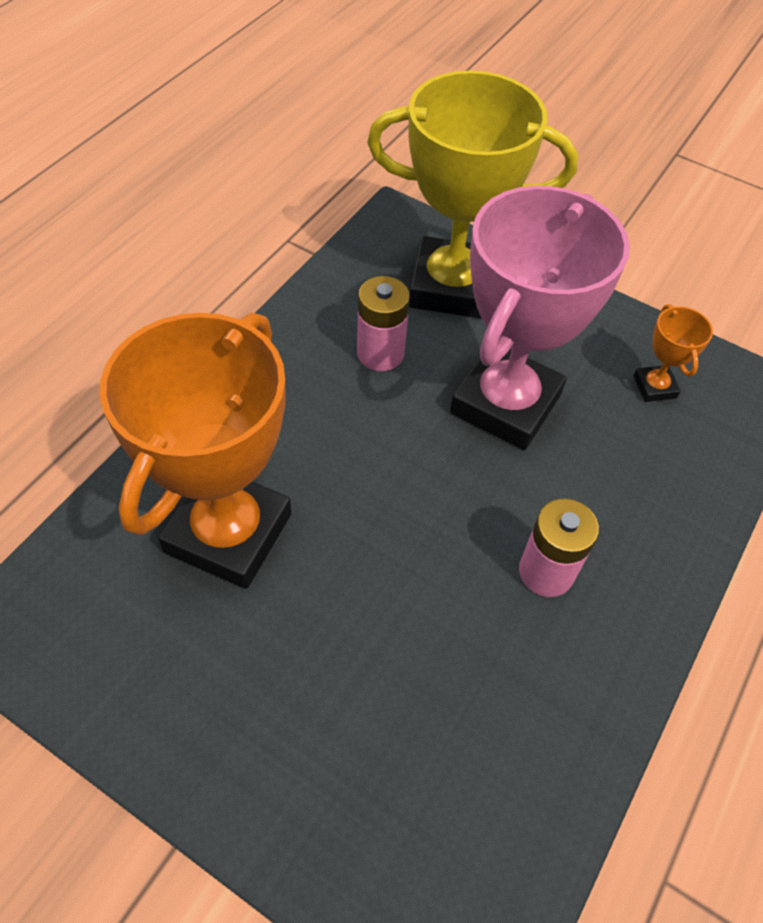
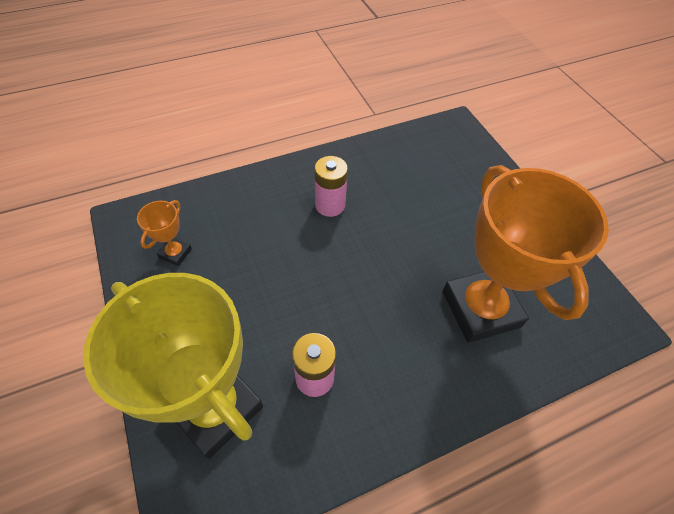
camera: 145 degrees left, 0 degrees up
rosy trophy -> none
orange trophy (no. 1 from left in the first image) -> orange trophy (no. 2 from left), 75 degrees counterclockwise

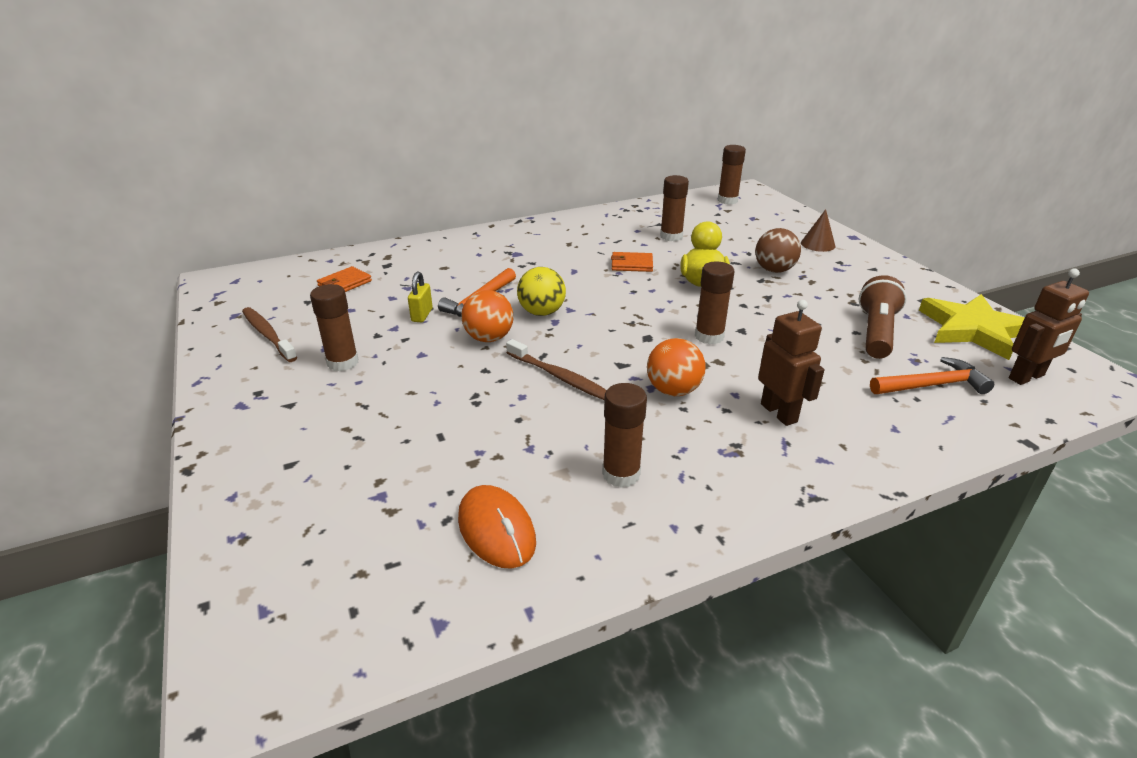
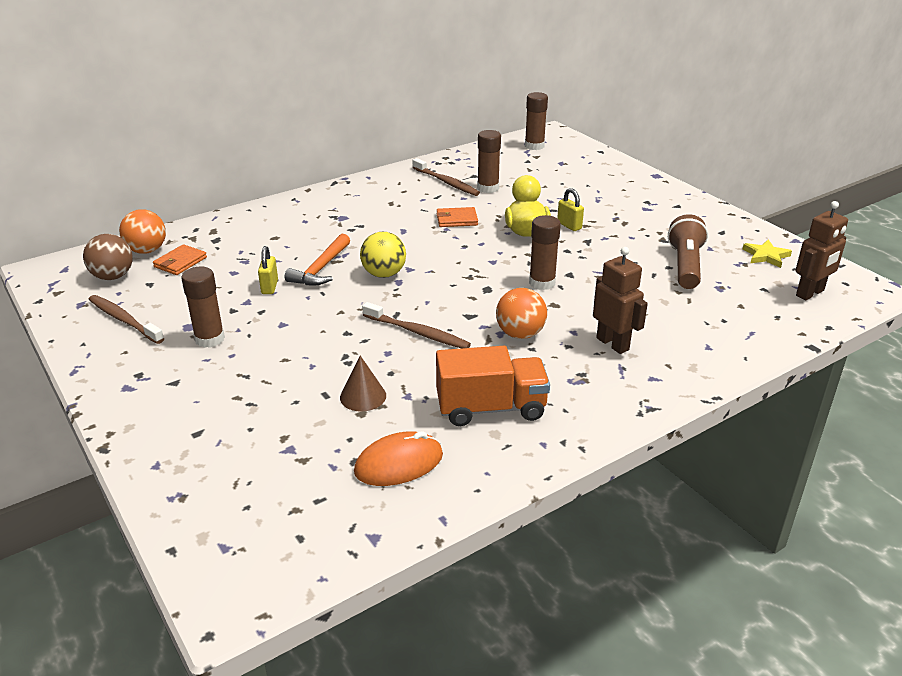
camera: 10 degrees left, 0 degrees up
brown cone shape, relocated
brown sphere, relocated
orange sphere (no. 1 from left), relocated
yellow star, x0.51
orange hammer (no. 2 from left) -> none
brown glue stick (no. 2 from left) -> orange toy truck
orange PC mouse, 75 degrees counterclockwise
none -> brown tooth brush (no. 3 from left)
none -> yellow small lock (no. 2 from left)

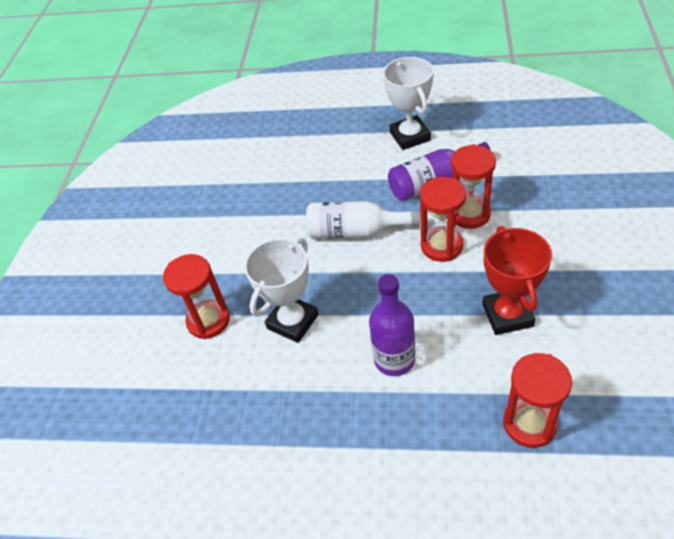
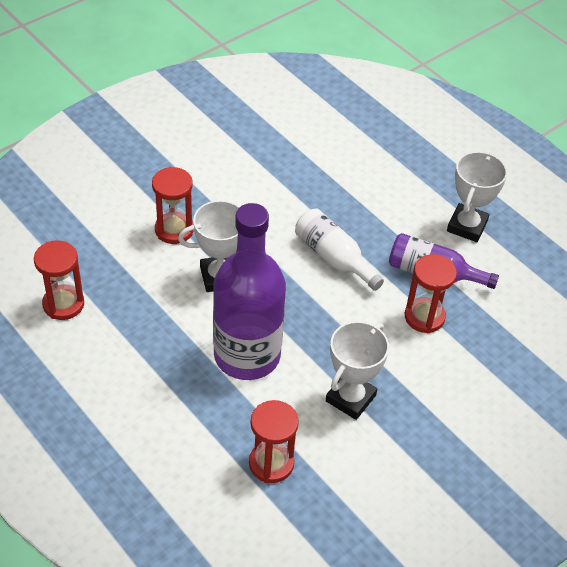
camera: 35 degrees right, 0 degrees up
crimson hourglass (no. 2 from left in the first image) -> crimson hourglass (no. 1 from left), relocated
crimson trophy -> pure white trophy (no. 2 from left)
royal purple flask (no. 1 from left), x1.82

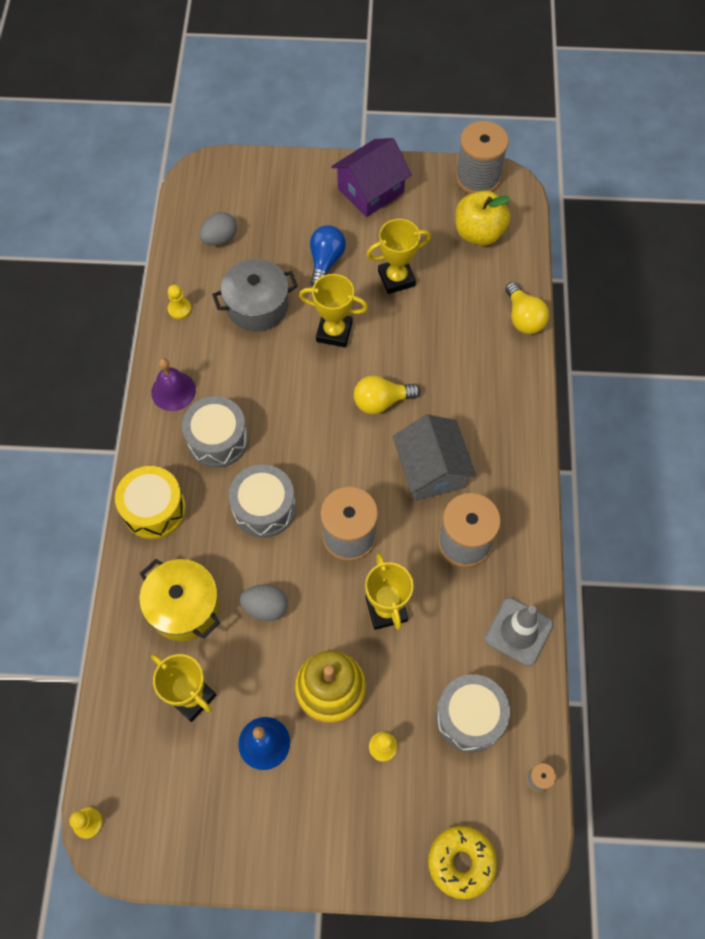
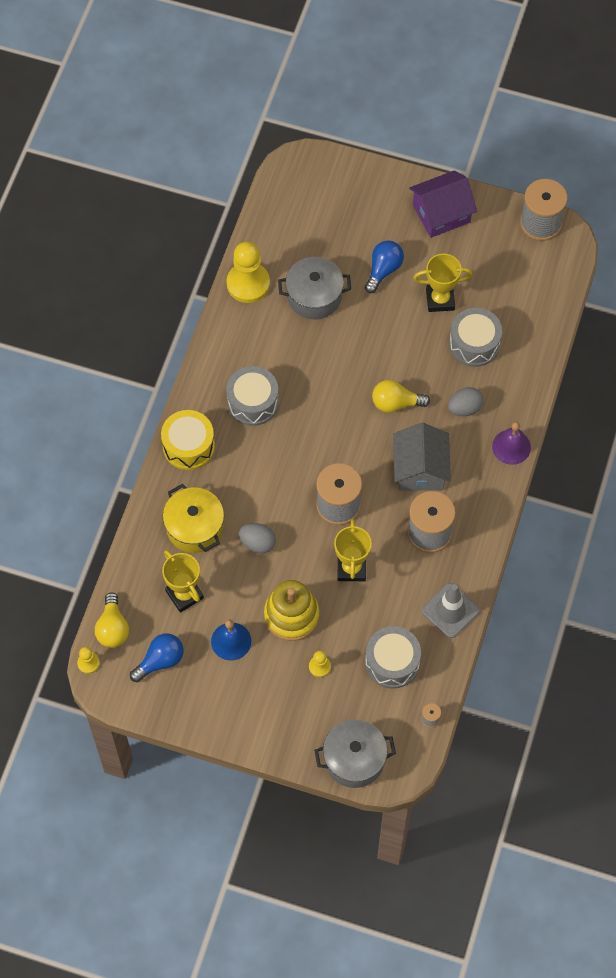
camera: 15 degrees right, 0 degrees up
yellow toy apple -> none
ash-grey egg shape (no. 1 from left in the first image) -> ash-grey egg shape (no. 2 from left), relocated
yellow trophy (no. 2 from left) -> none
yellow lightbulb (no. 2 from left in the first image) -> yellow lightbulb (no. 1 from left), relocated
yellow pawn (no. 2 from left), x2.12
royal purple bell, relocated
ash-grey toy drum (no. 2 from left in the first image) -> ash-grey toy drum (no. 3 from left), relocated
yellow glazed donut -> ash-grey stockpot (no. 2 from left)
none -> blue lightbulb (no. 1 from left)

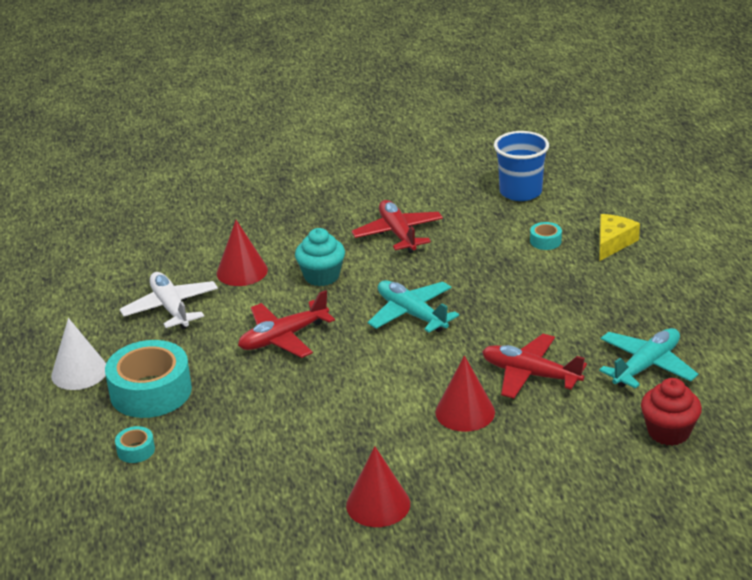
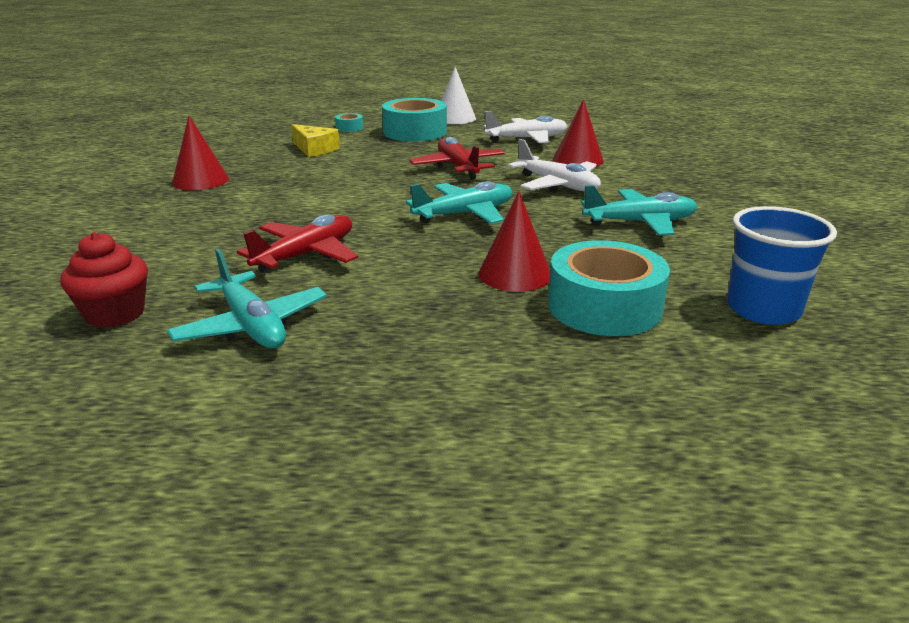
camera: 100 degrees right, 5 degrees down
crimson toy plane (no. 2 from left) -> aqua toy plane (no. 3 from left)
yellow cheese, relocated
aqua tape (no. 3 from left), x2.28
aqua muffin -> pure white toy plane (no. 2 from left)
crimson cone shape (no. 3 from left in the first image) -> crimson cone shape (no. 2 from left), relocated

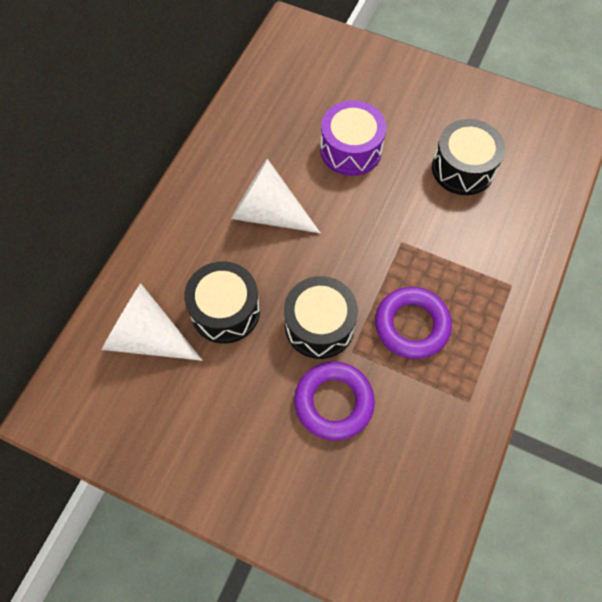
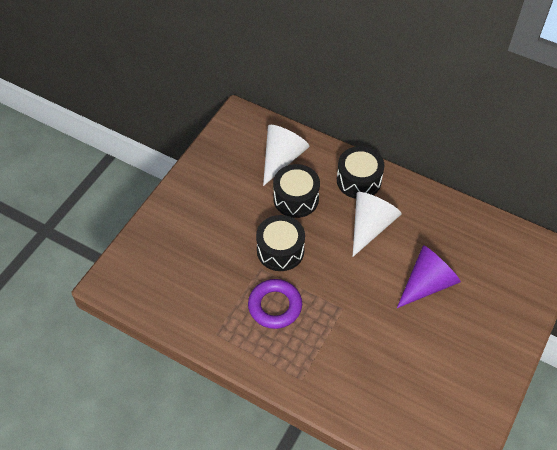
camera: 95 degrees right, 10 degrees down
royal purple toy drum -> royal purple cone shape
black toy drum (no. 3 from left), relocated
royal purple ring (no. 1 from left) -> none

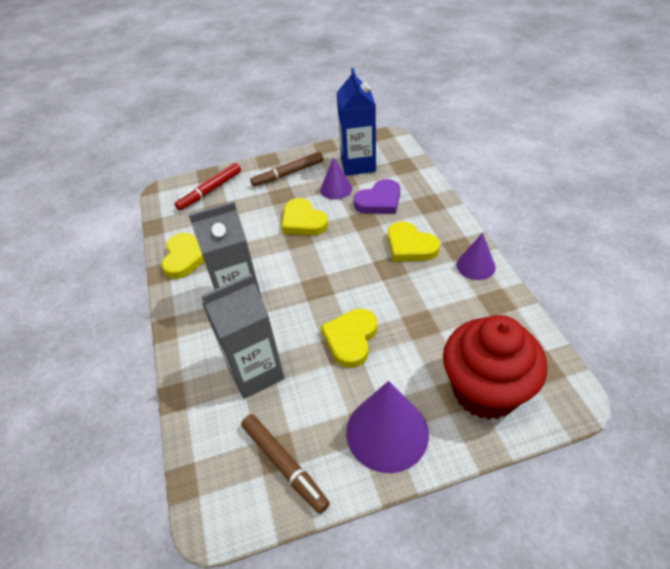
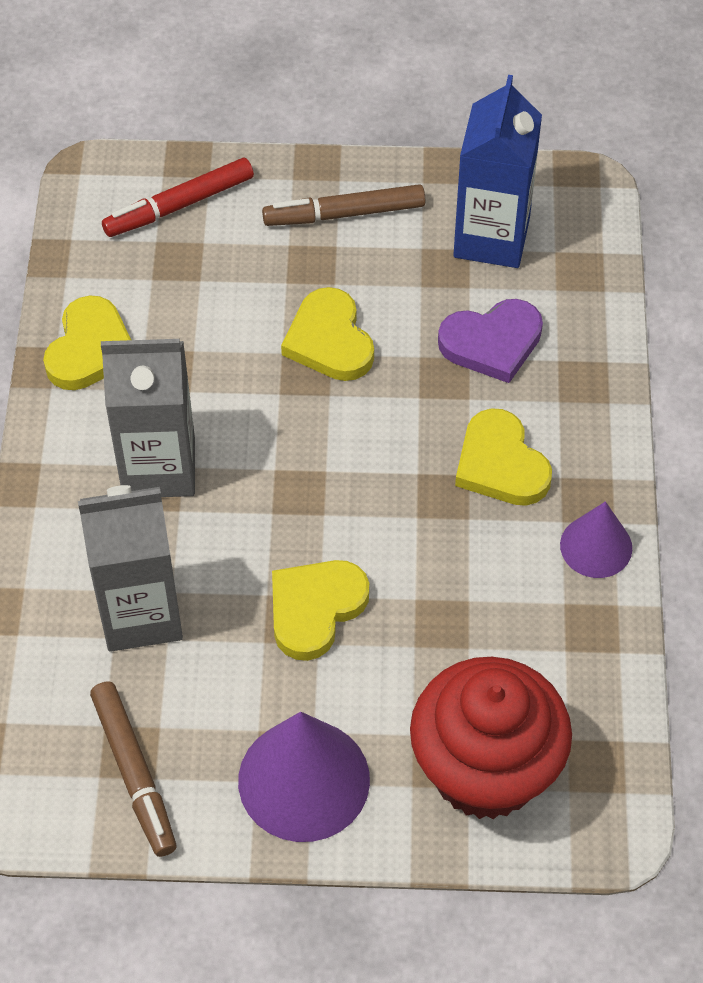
camera: 15 degrees right, 10 degrees up
royal purple cone shape (no. 1 from left) -> none

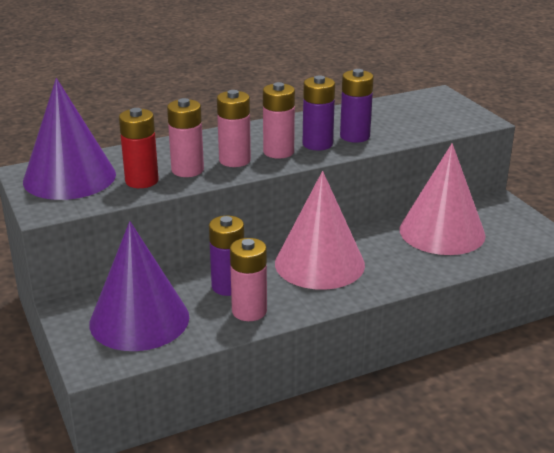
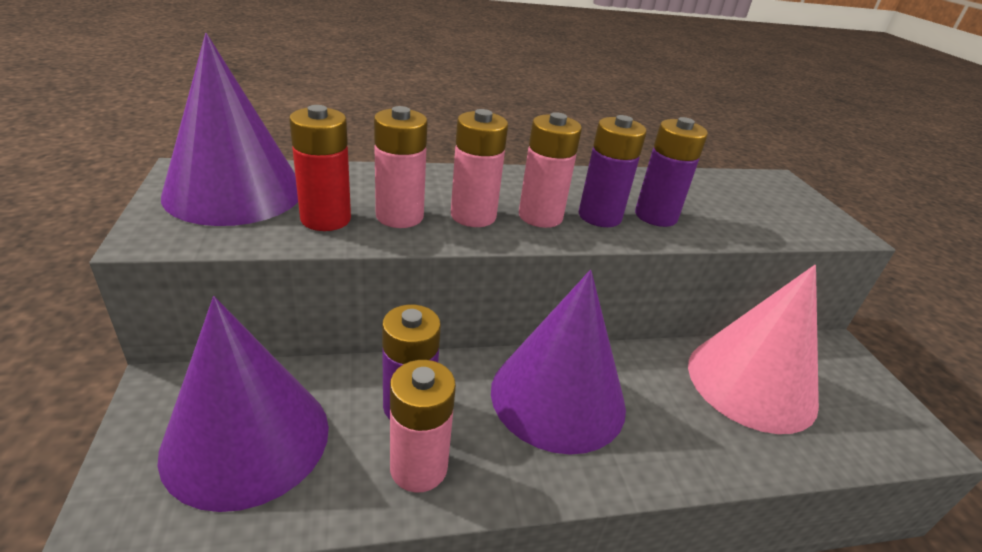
camera: 10 degrees right, 5 degrees up
rosy cone shape (no. 1 from left) -> royal purple cone shape (no. 3 from left)

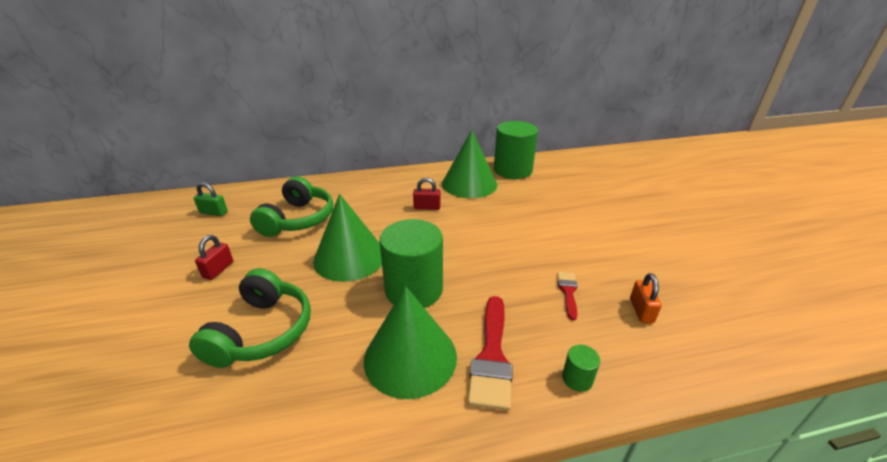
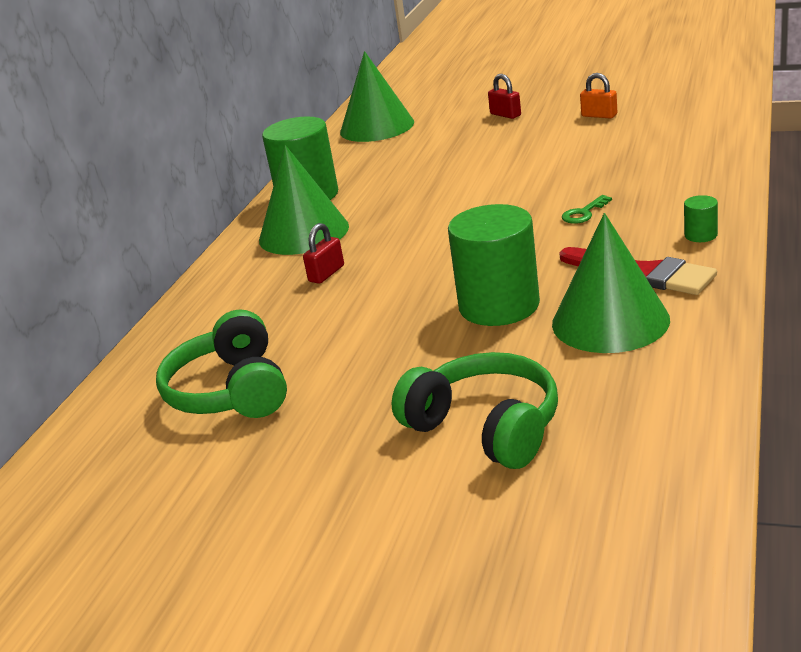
camera: 55 degrees left, 5 degrees down
green over-ear headphones (no. 2 from left in the first image) -> green over-ear headphones (no. 1 from left), 150 degrees counterclockwise
green small lock -> none
green cone shape (no. 1 from left in the first image) -> green cone shape (no. 2 from left), relocated
crimson small lock (no. 1 from left in the first image) -> crimson small lock (no. 2 from left), relocated
crimson paintbrush (no. 2 from left) -> green latchkey
orange small lock, relocated

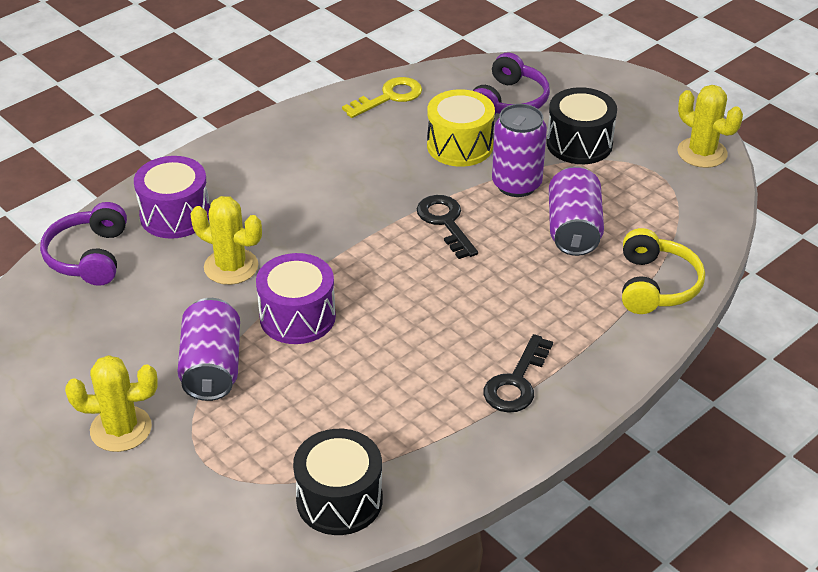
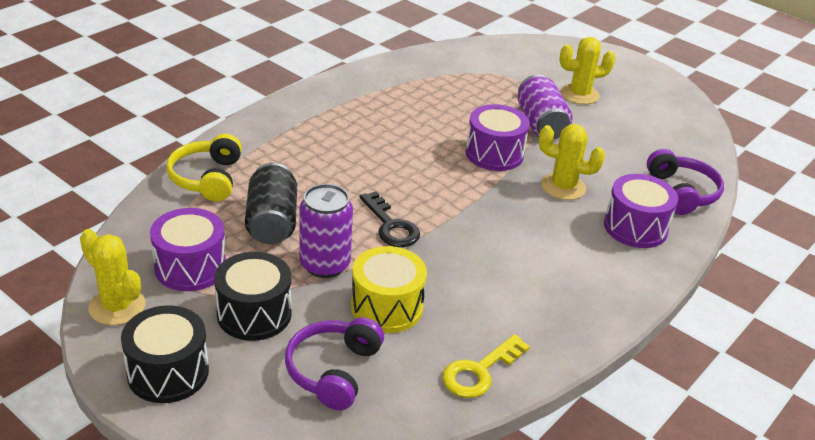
camera: 170 degrees right, 5 degrees down
royal purple tin (no. 3 from left) -> black tin
black latchkey (no. 2 from left) -> none
black toy drum (no. 1 from left), relocated
none -> royal purple toy drum (no. 1 from left)

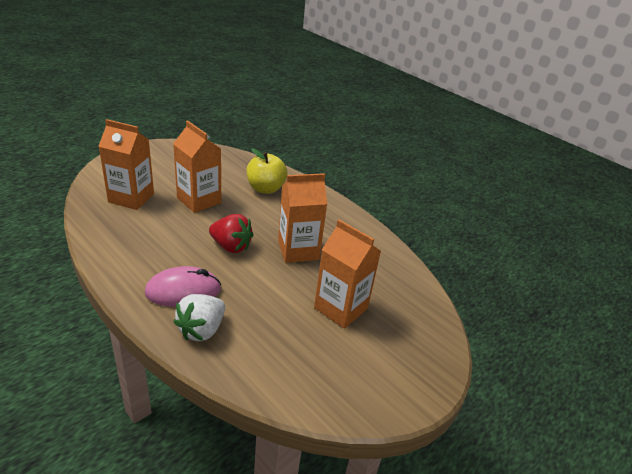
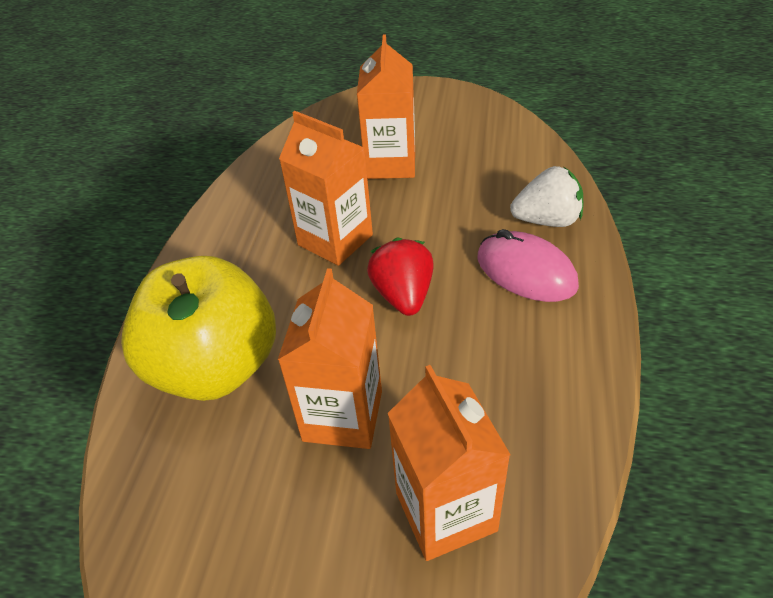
camera: 120 degrees left, 10 degrees up
yellow toy apple, x1.61

